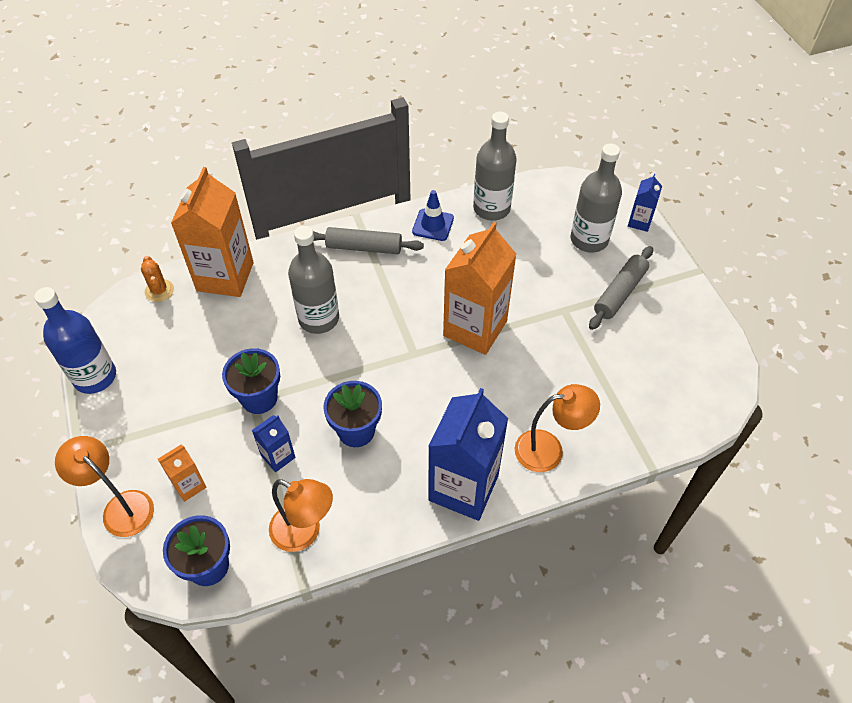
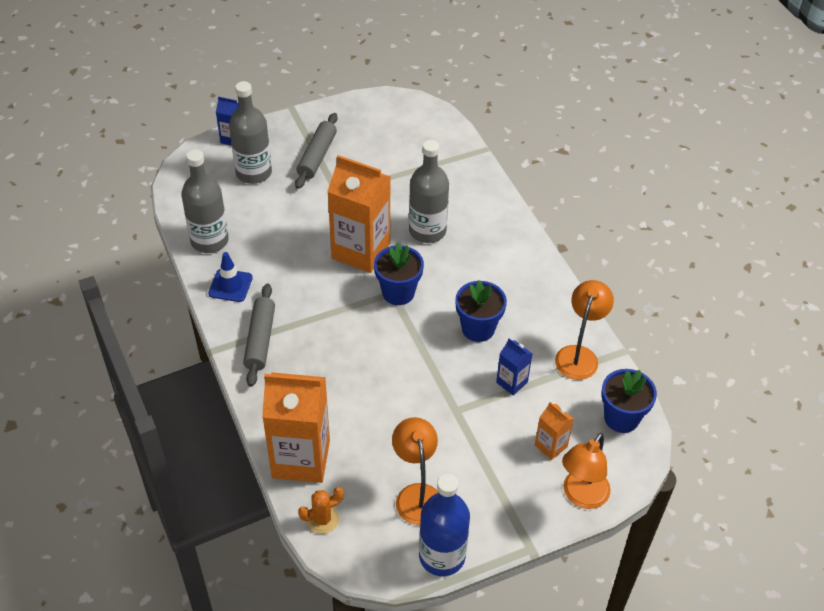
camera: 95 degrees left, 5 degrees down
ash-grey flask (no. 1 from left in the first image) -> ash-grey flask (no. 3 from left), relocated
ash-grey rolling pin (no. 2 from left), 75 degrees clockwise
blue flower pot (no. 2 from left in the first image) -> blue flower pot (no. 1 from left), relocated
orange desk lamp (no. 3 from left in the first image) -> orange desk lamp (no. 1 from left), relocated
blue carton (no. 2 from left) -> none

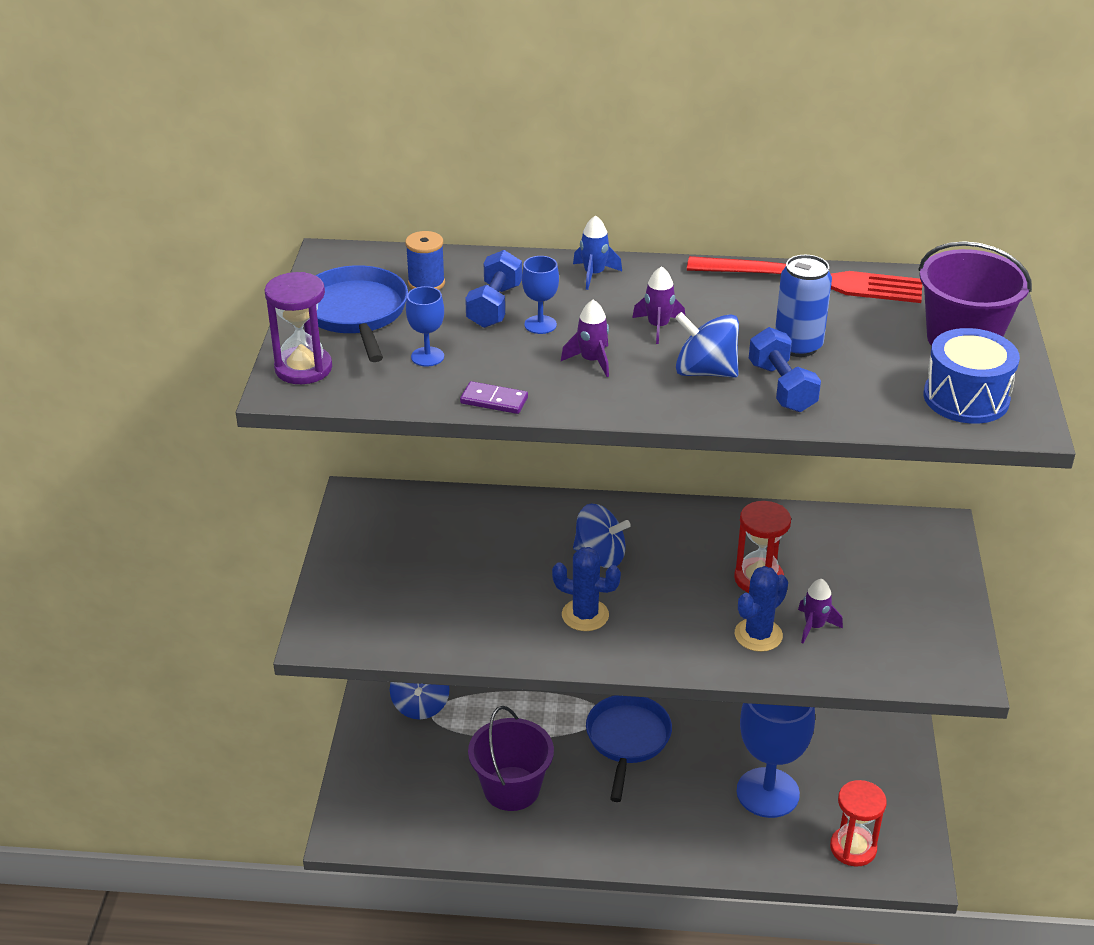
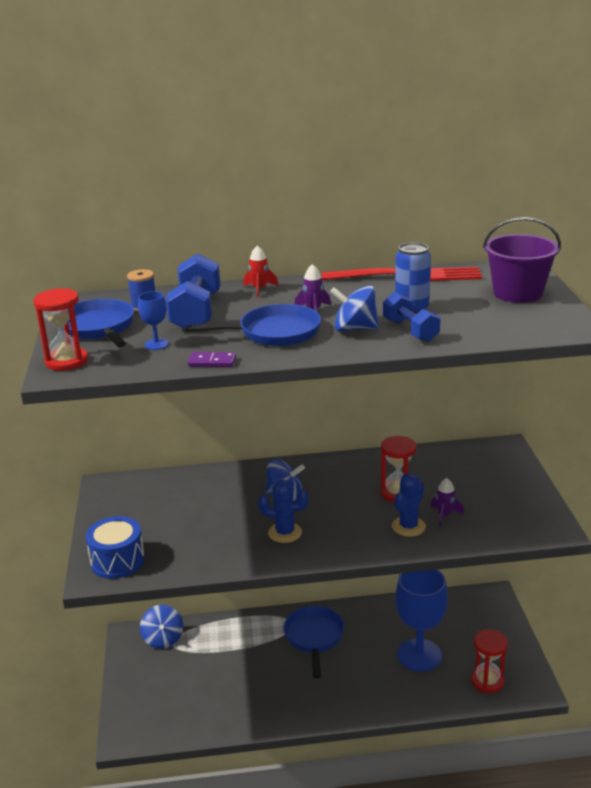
camera: 10 degrees left, 10 degrees down
blue toy rocket -> crimson toy rocket
blue hand weight (no. 1 from left), x1.57
blue chalice (no. 2 from left) -> none
royal purple hourglass -> crimson hourglass (no. 1 from left)
royal purple toy rocket (no. 1 from left) -> blue frying pan (no. 2 from left)
blue toy drum, relocated
royal purple sand bucket (no. 1 from left) -> none

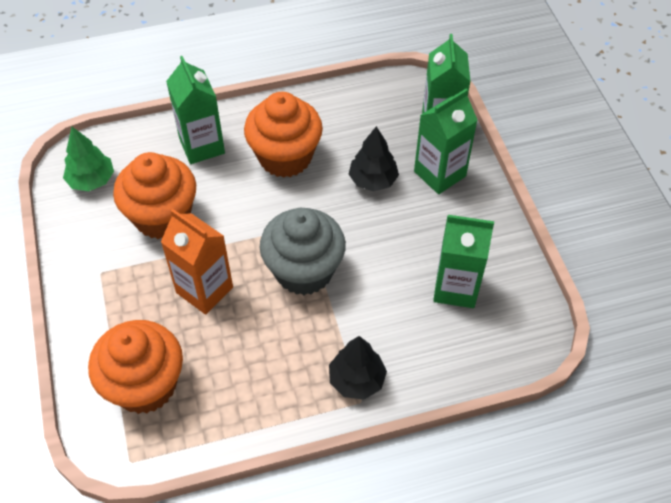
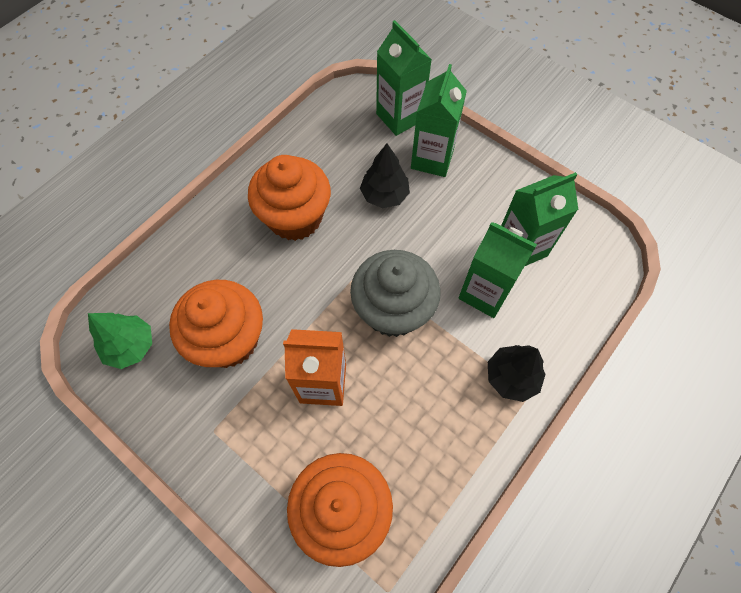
camera: 35 degrees left, 10 degrees up
green carton (no. 1 from left in the first image) -> green carton (no. 3 from left), relocated

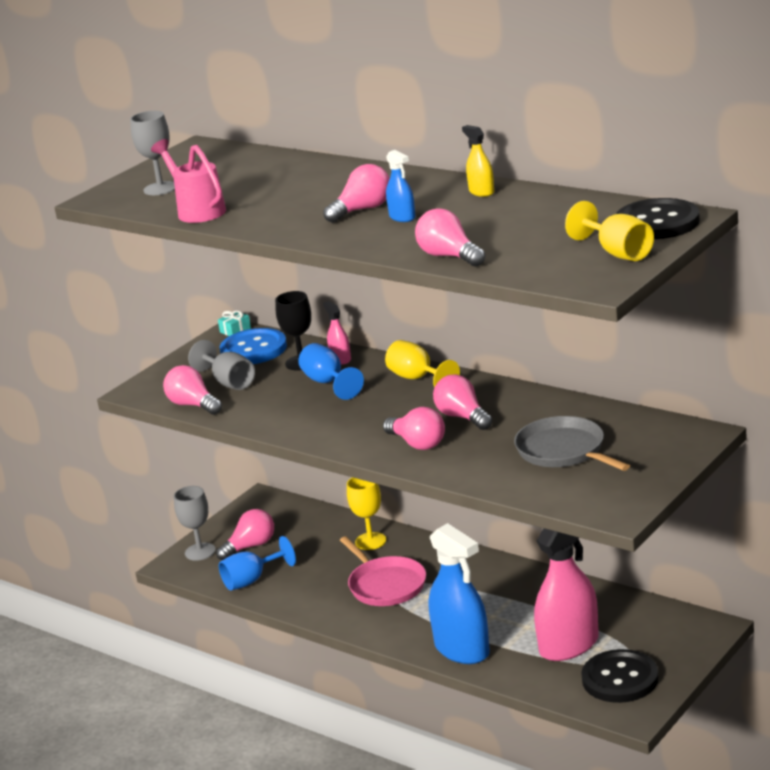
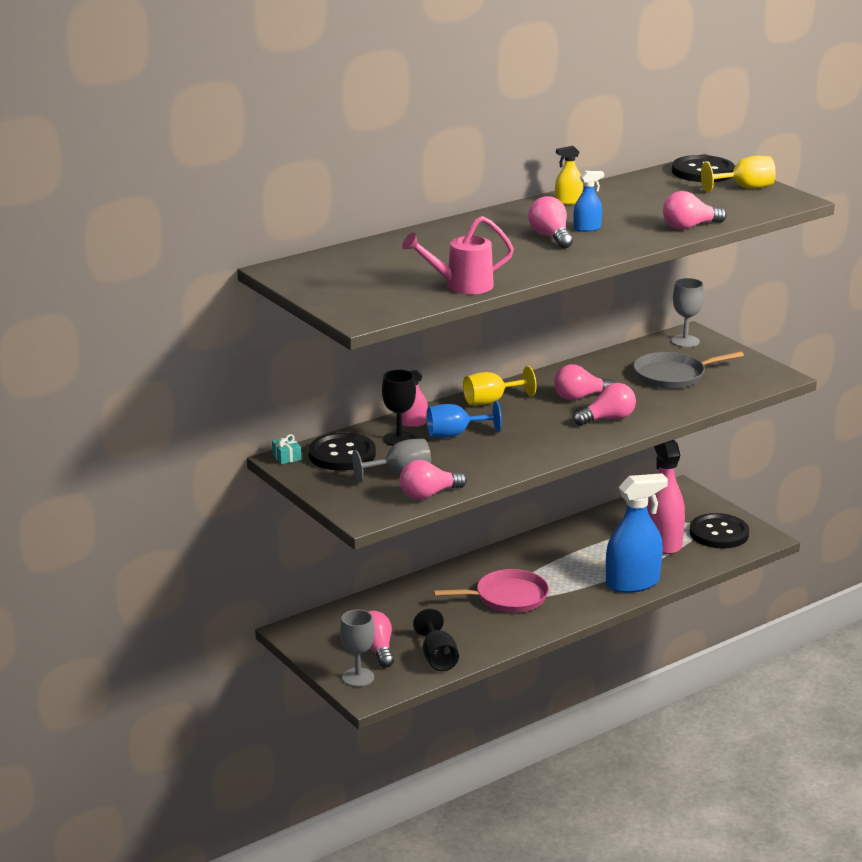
camera: 75 degrees left, 0 degrees up
ash-grey chalice (no. 1 from left in the first image) -> ash-grey chalice (no. 3 from left), relocated
blue sewing button -> black sewing button (no. 1 from left)
yellow chalice (no. 1 from left) -> none
blue chalice (no. 1 from left) -> black chalice (no. 2 from left)

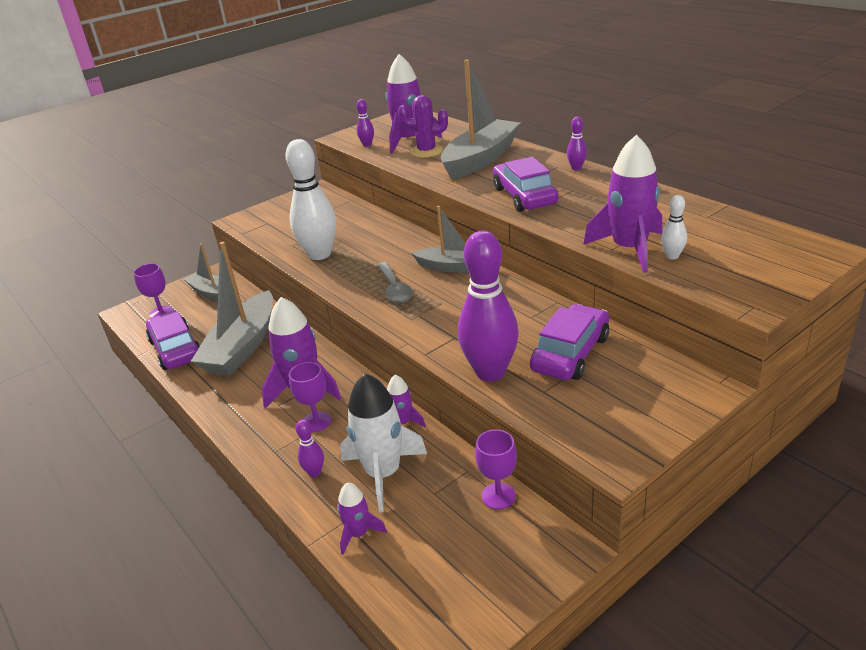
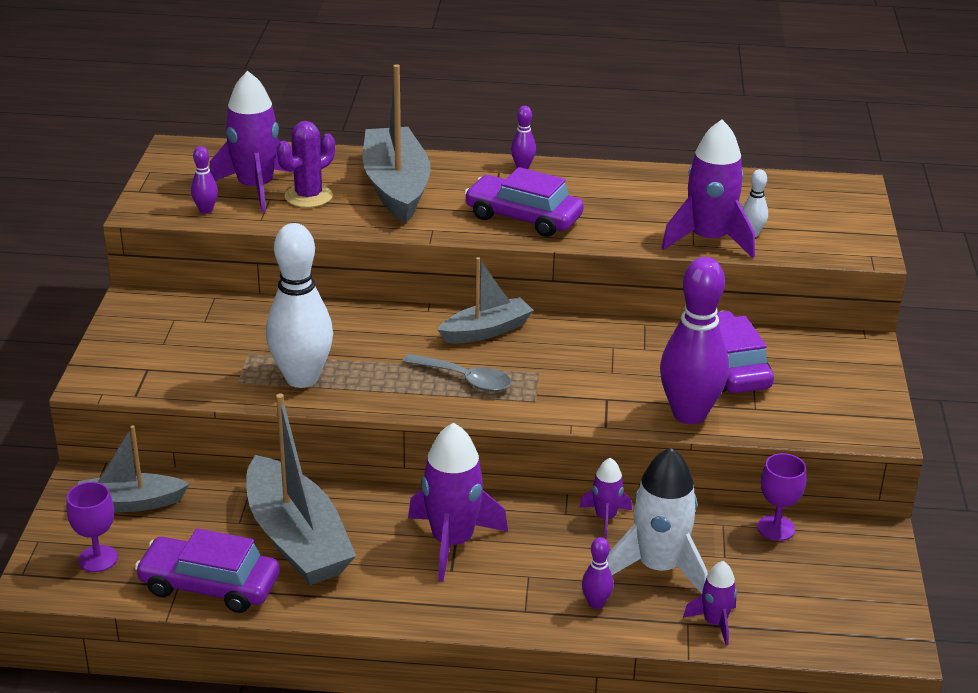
camera: 50 degrees left, 0 degrees up
royal purple chalice (no. 2 from left) -> none

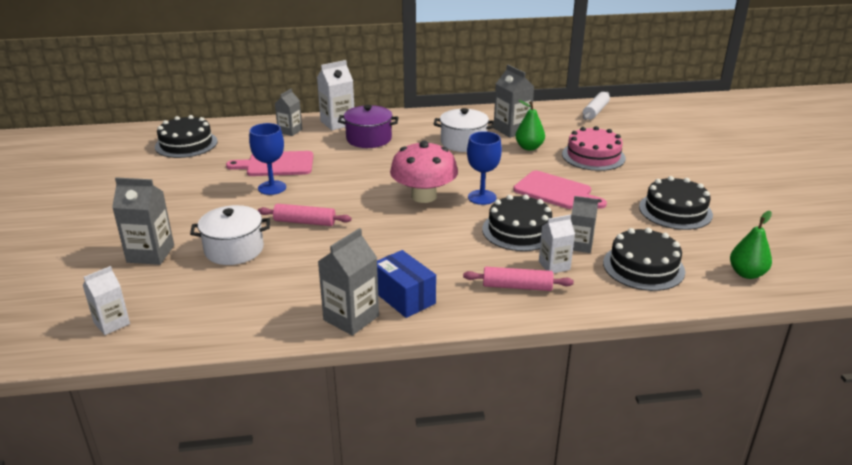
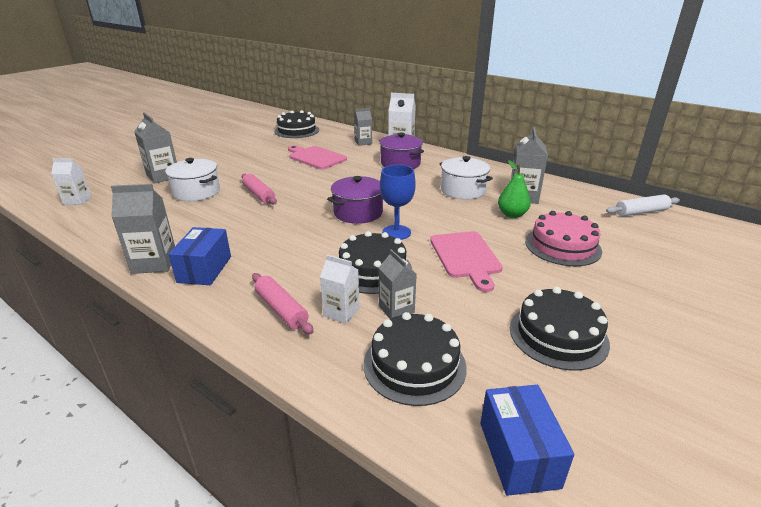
camera: 45 degrees right, 0 degrees up
blue chalice (no. 1 from left) -> none
rosy fungus -> royal purple stockpot (no. 1 from left)
green pear fruit (no. 2 from left) -> blue parcel (no. 2 from left)

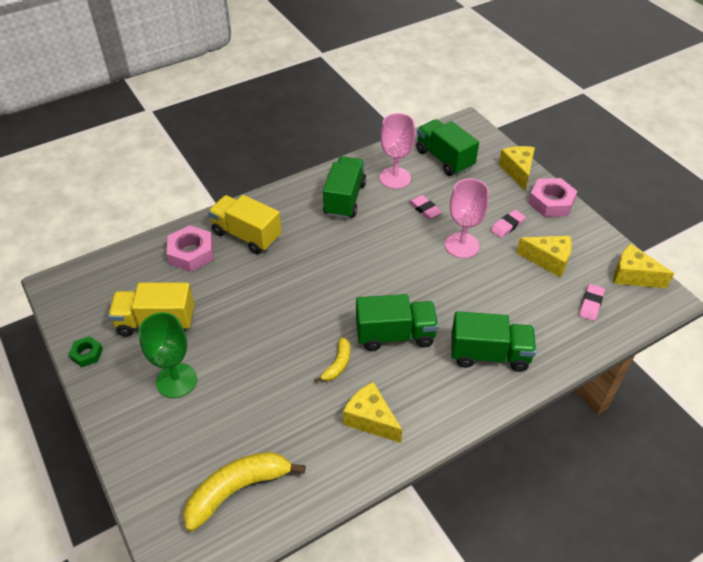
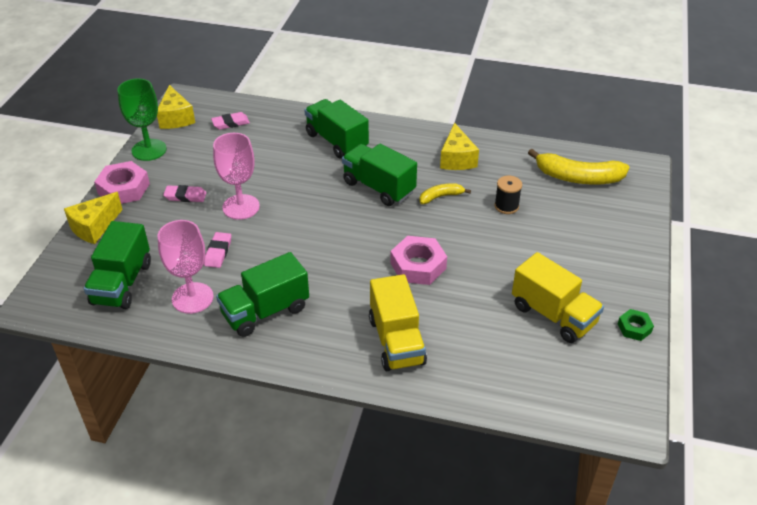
camera: 135 degrees left, 5 degrees down
rosy hex nut (no. 1 from left in the first image) -> rosy hex nut (no. 2 from left), relocated
yellow cheese (no. 3 from left) -> none
green chalice, relocated
none -> black bobbin

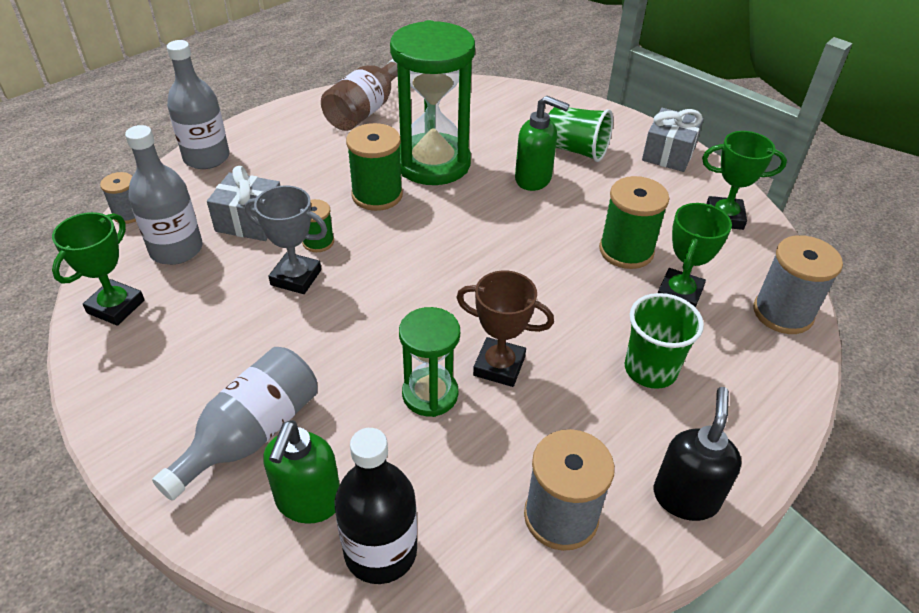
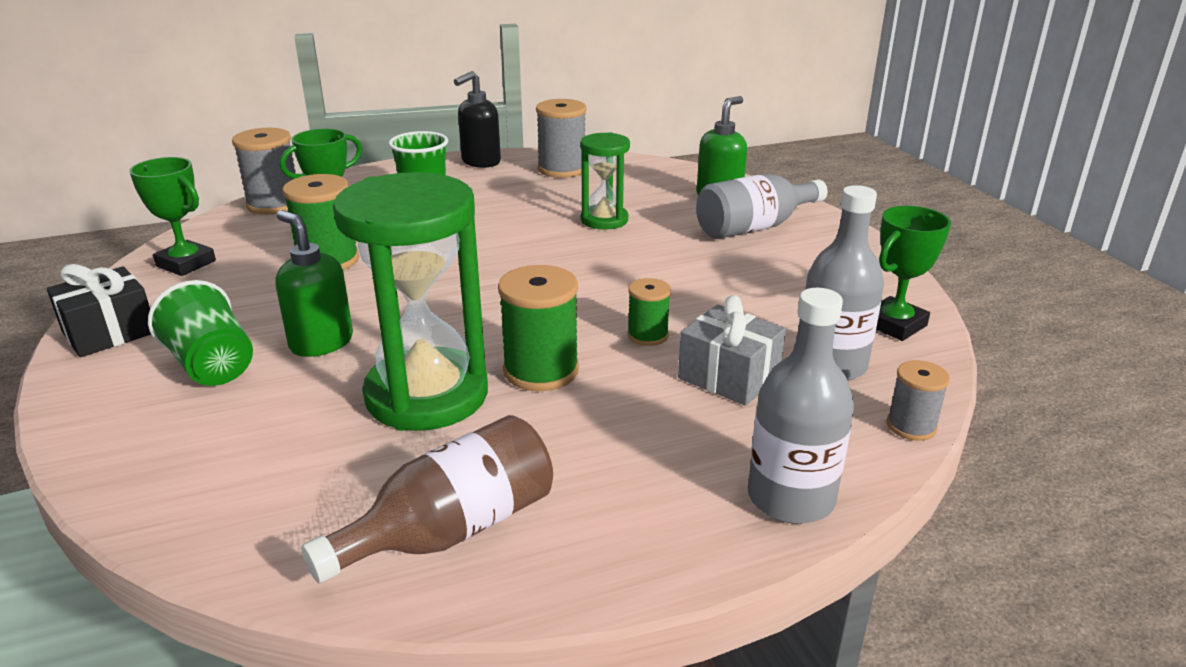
camera: 155 degrees left, 15 degrees down
ash-grey gift (no. 2 from left) -> black gift
ash-grey trophy -> none
brown trophy -> none
black flask -> none

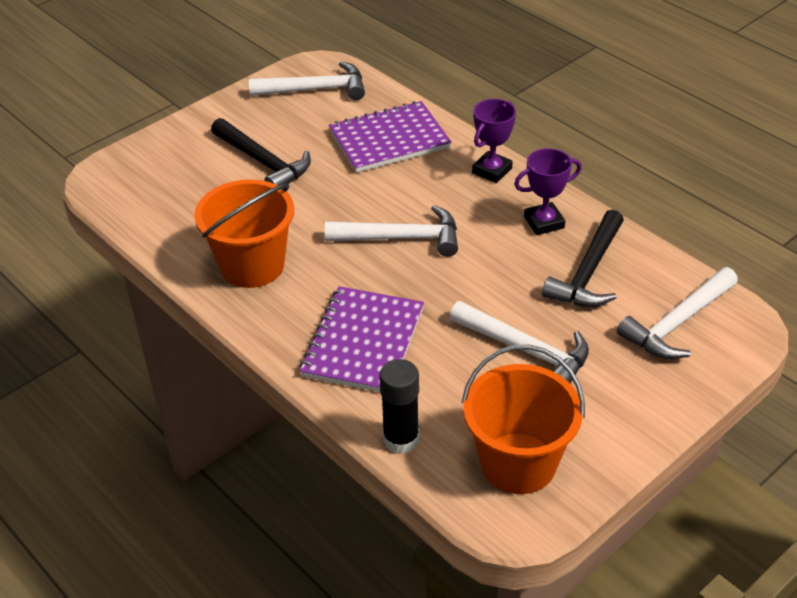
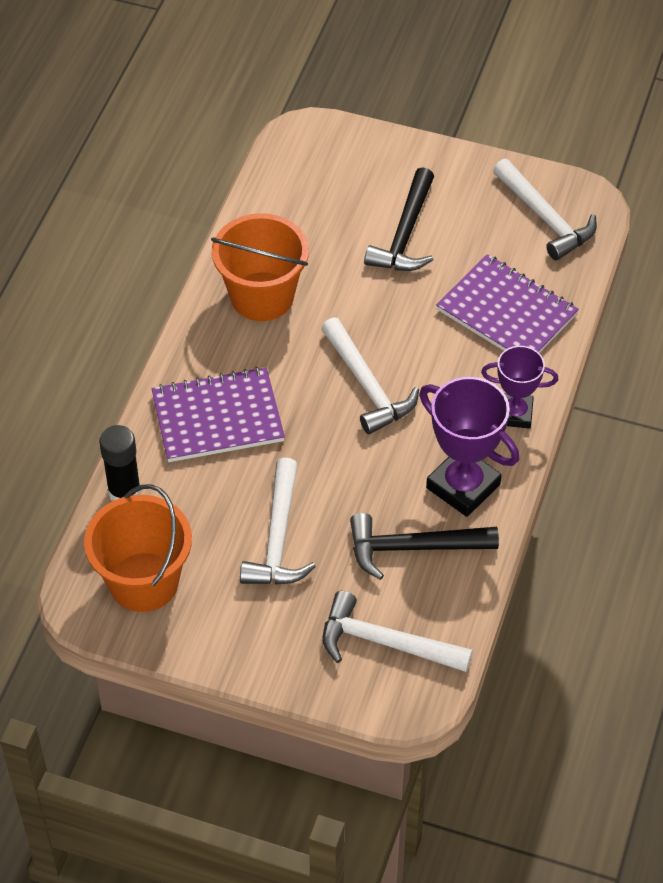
camera: 60 degrees right, 10 degrees up
royal purple trophy (no. 2 from left in the first image) -> royal purple trophy (no. 1 from left), x1.58

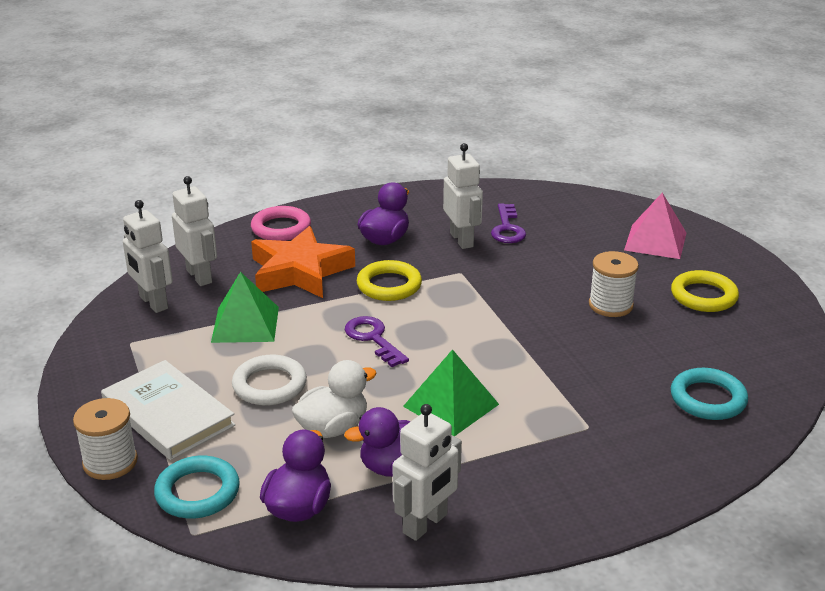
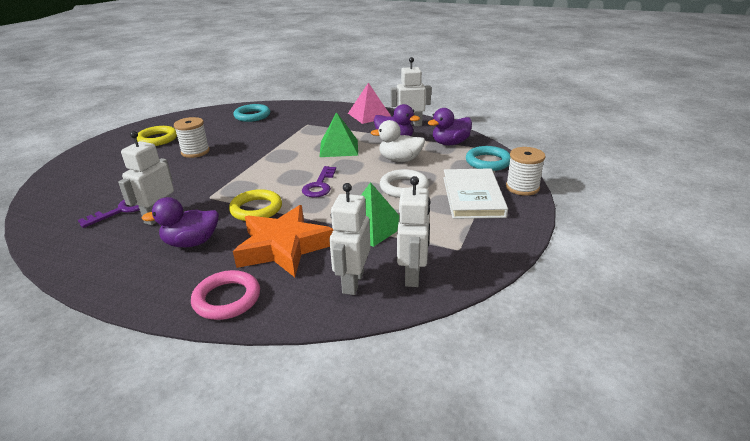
camera: 135 degrees left, 0 degrees up
rosy solid pyramid, relocated

